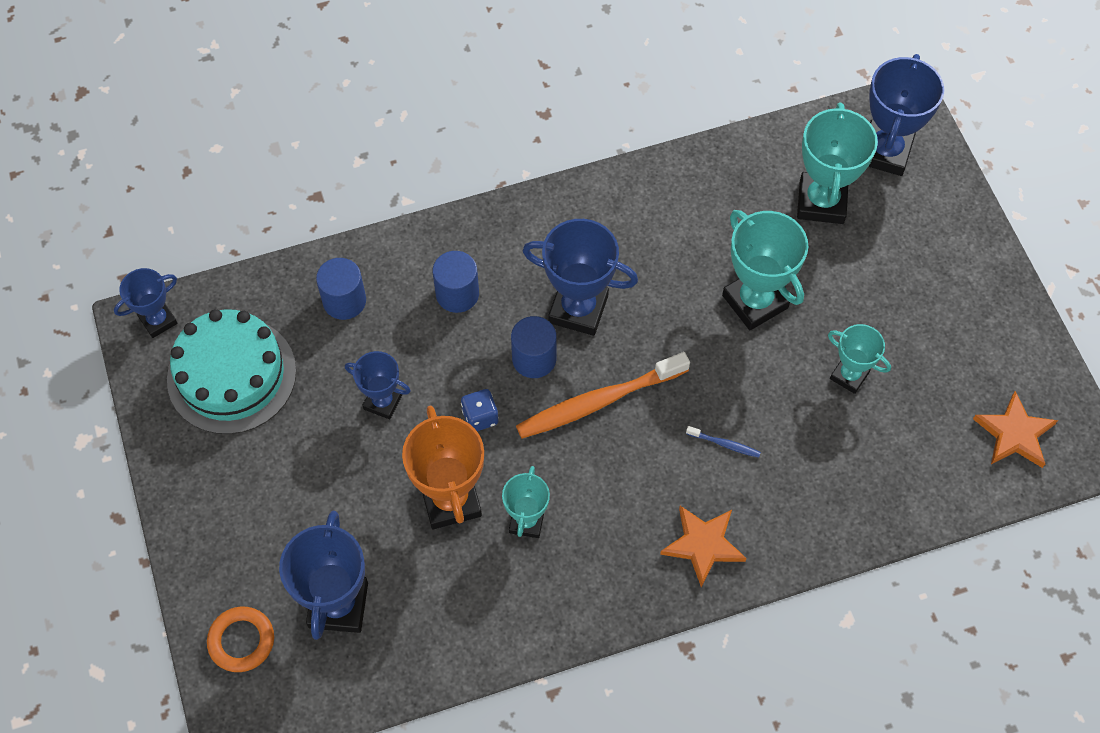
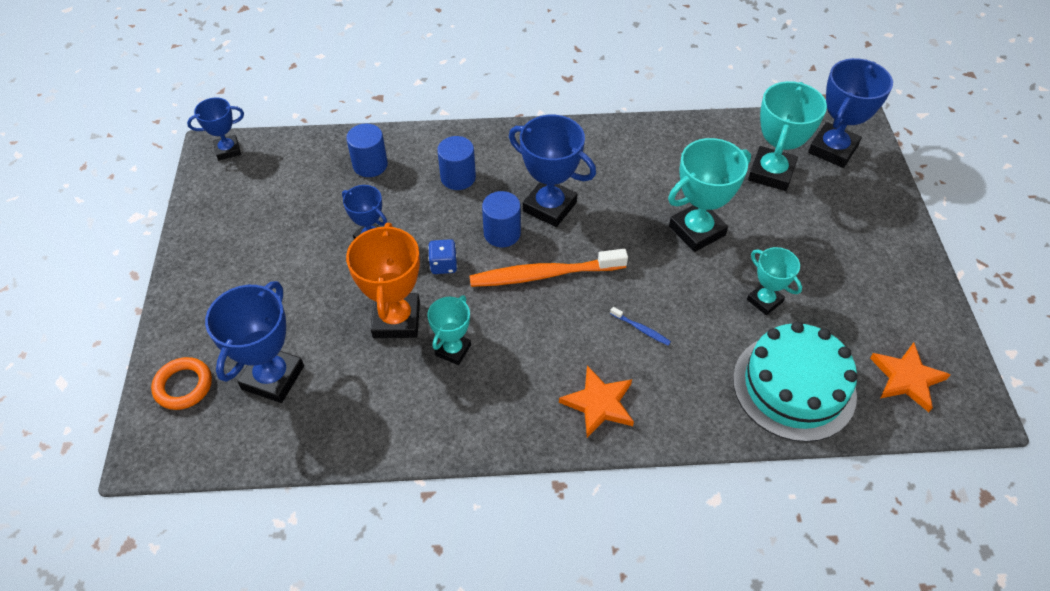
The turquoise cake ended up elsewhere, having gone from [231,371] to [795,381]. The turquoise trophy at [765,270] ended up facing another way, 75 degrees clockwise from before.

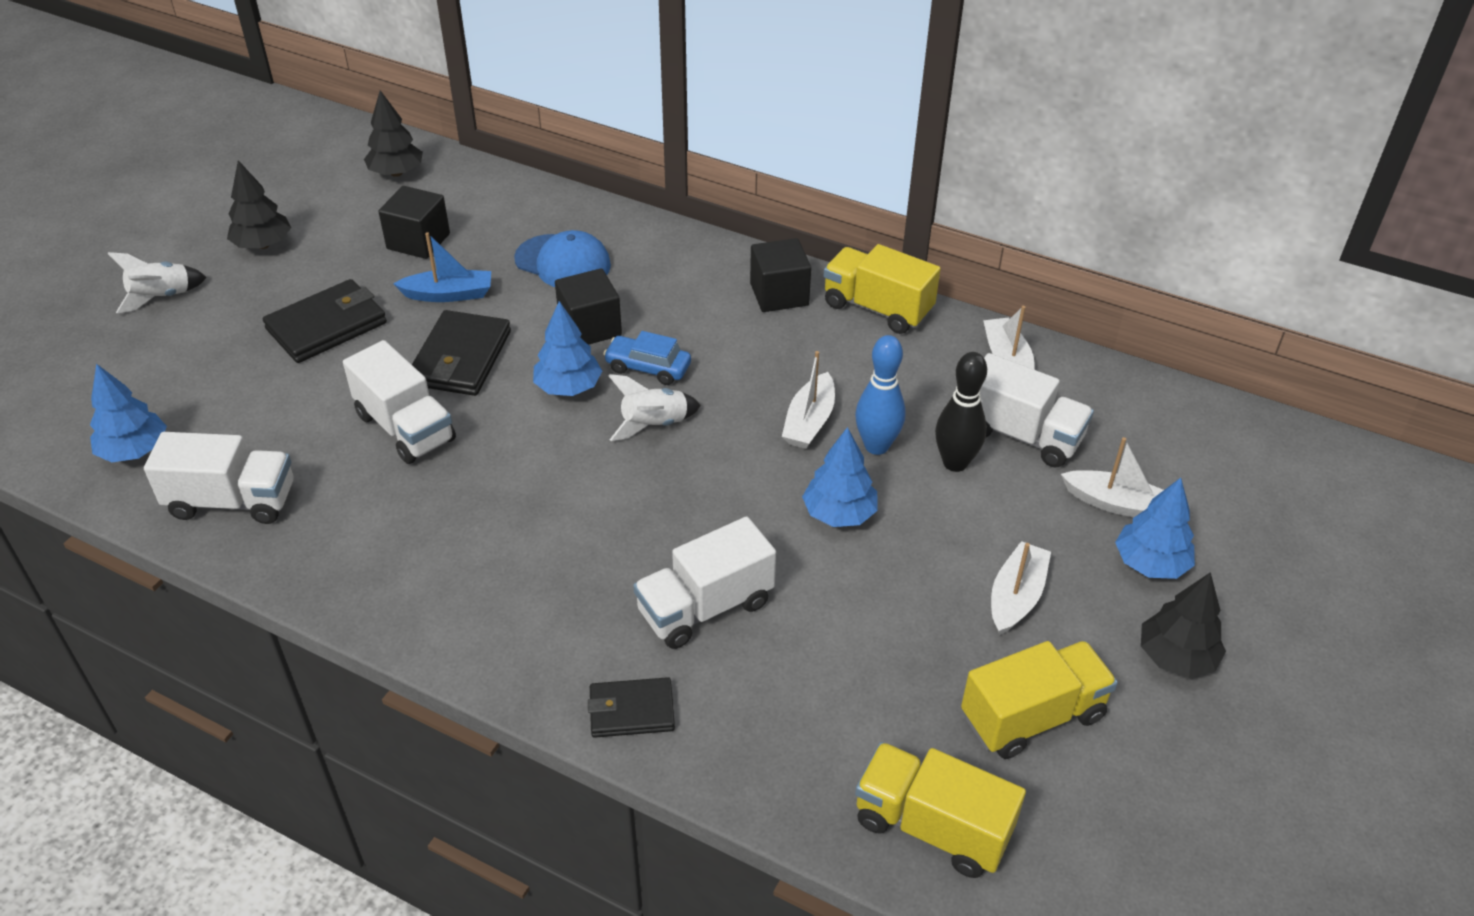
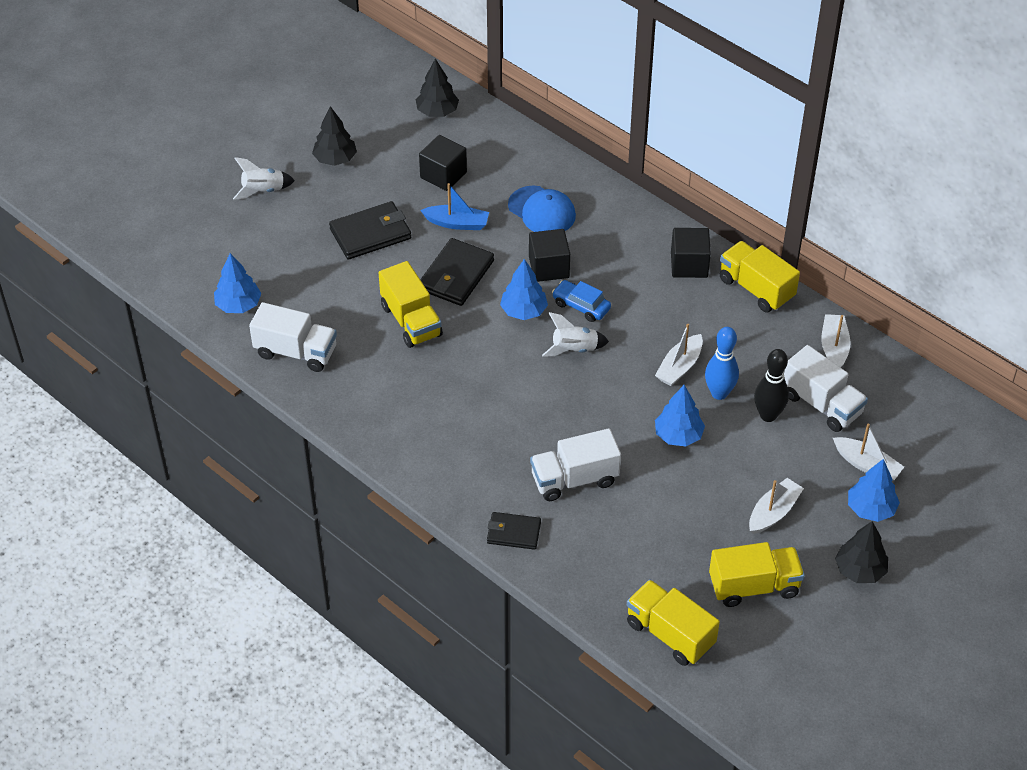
What was the white truck at [399,402] turned into the yellow truck at [411,304].

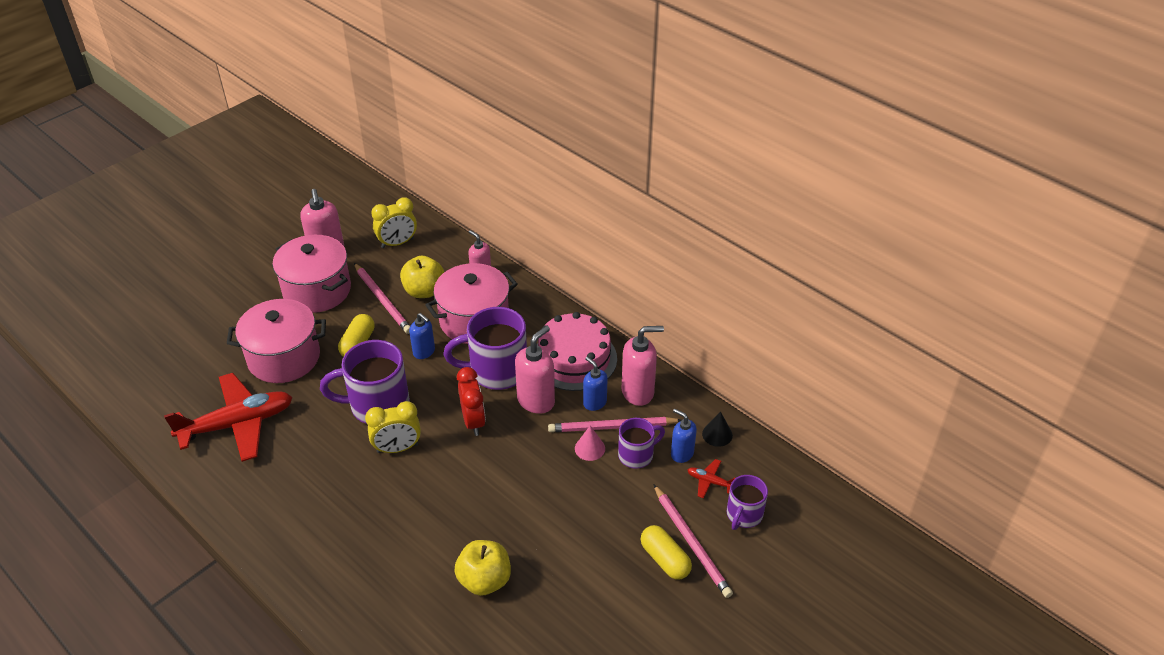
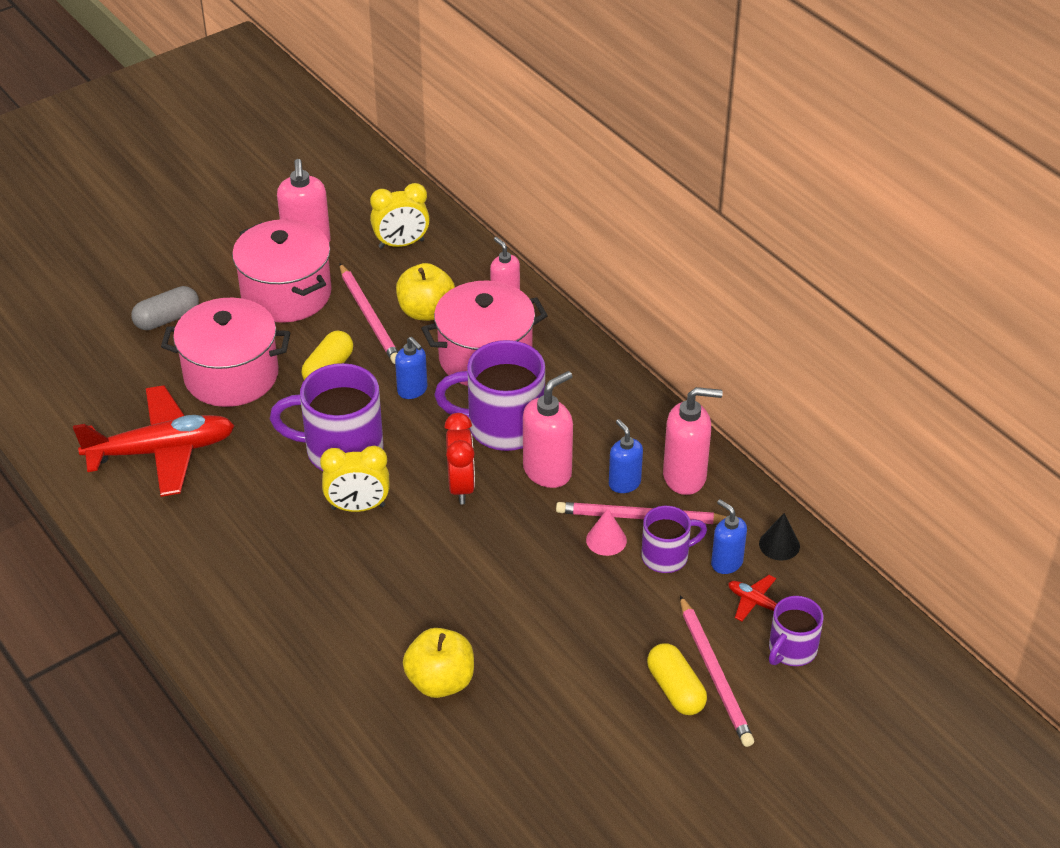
The second view lost the pink cake at [577,351]. The second view gained the grey capsule at [165,308].

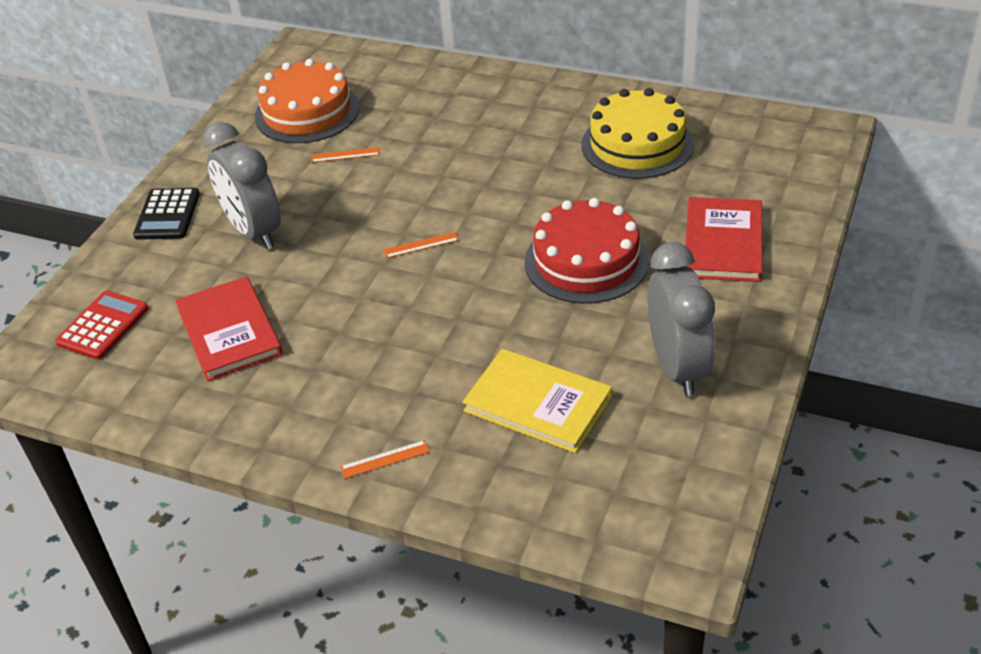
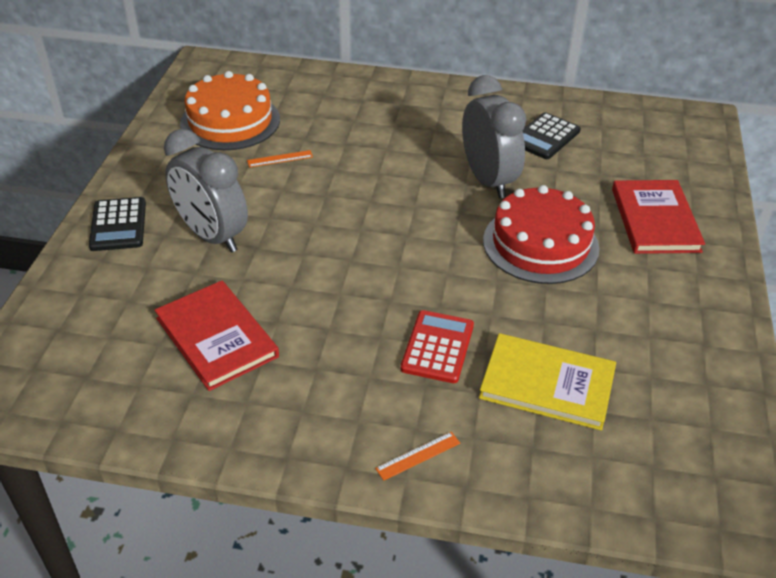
The second view lost the orange ruler at [421,245]. The red calculator ended up elsewhere, having gone from [102,325] to [437,346]. The grey clock ended up elsewhere, having gone from [681,319] to [494,136]. Where the yellow cake stood at [638,133], the black calculator came to stand at [552,135].

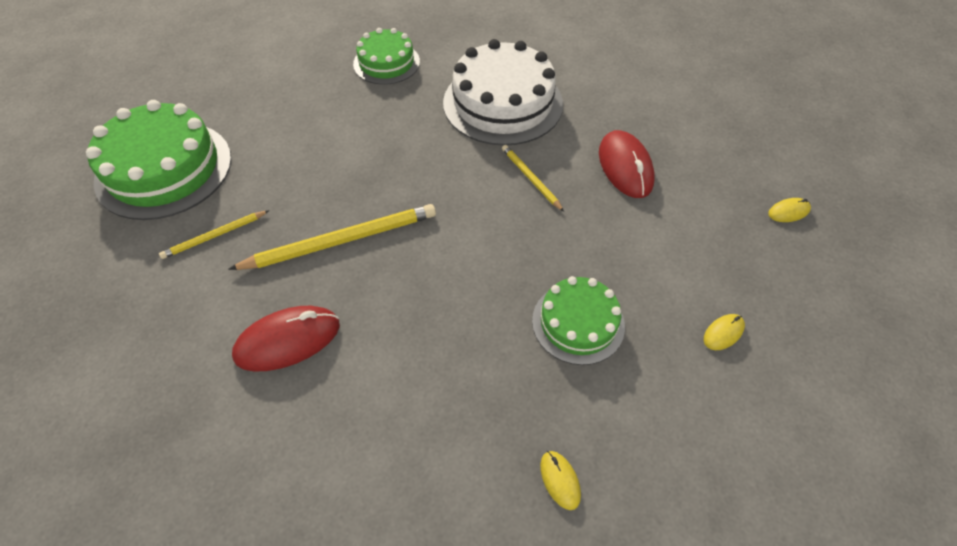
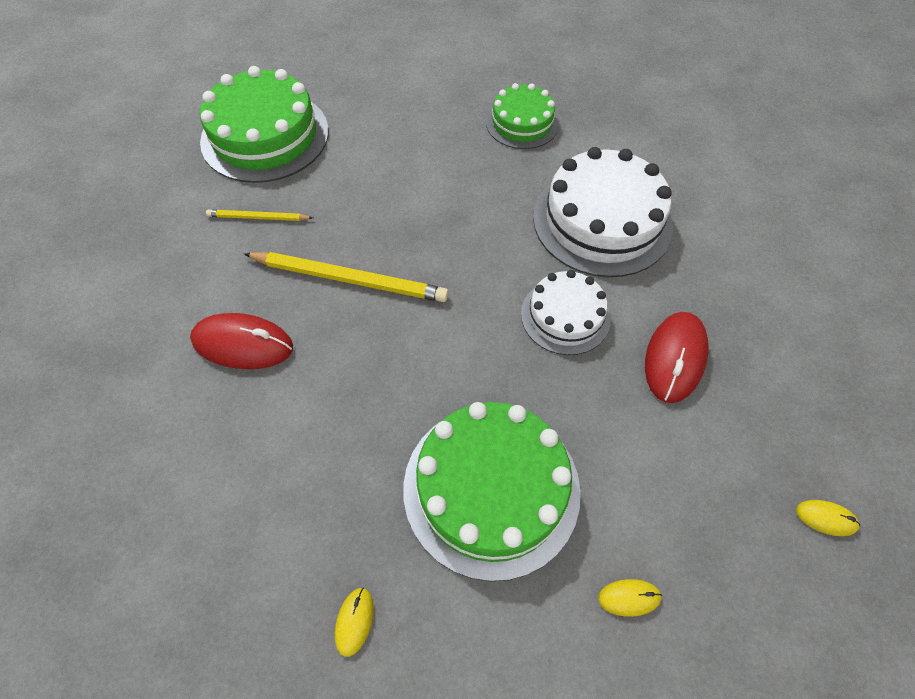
Where the yellow pencil stood at [533,178], the white cake came to stand at [566,312]. The size of the green cake at [578,320] changed by a factor of 1.70.

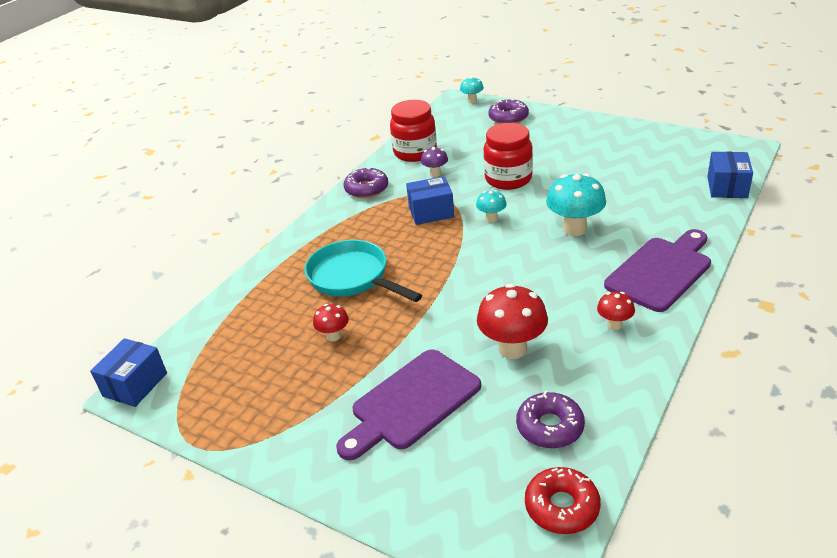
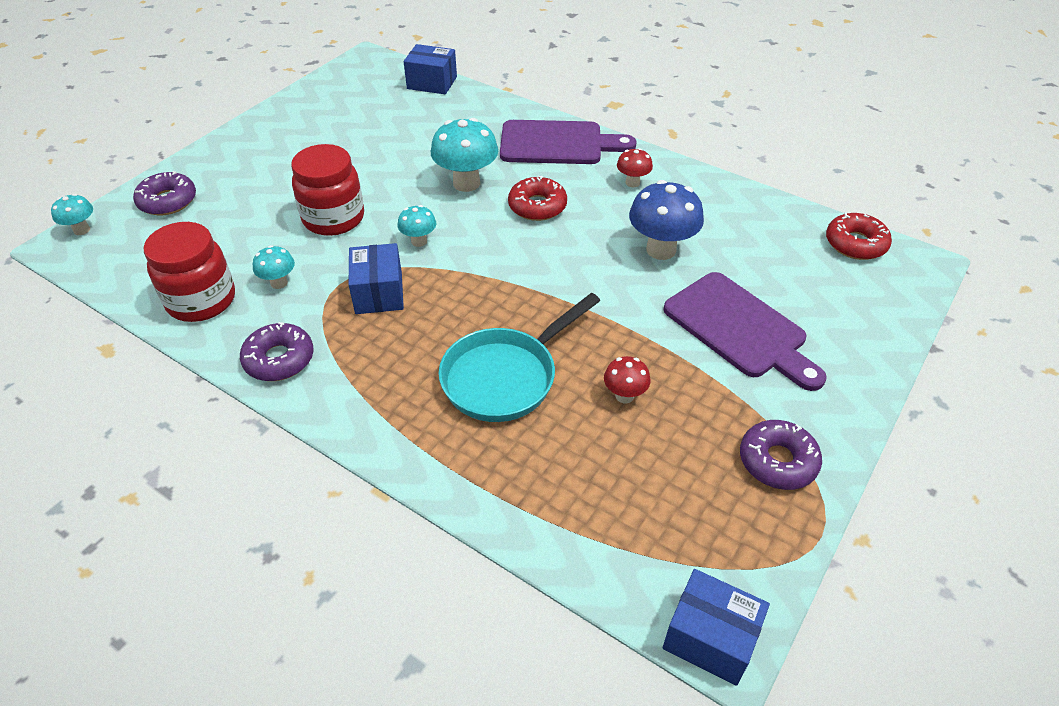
The second view gained the red donut at [537,198]. The purple donut ended up elsewhere, having gone from [550,420] to [781,455]. What was the purple mushroom at [434,162] turned into the turquoise mushroom at [274,267]. What was the red mushroom at [512,321] turned into the blue mushroom at [666,220]. The purple cutting board at [657,270] ended up facing another way, 135 degrees clockwise from before.

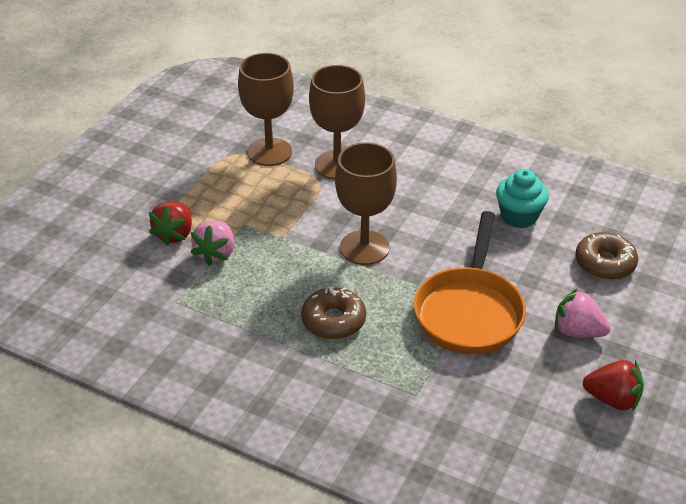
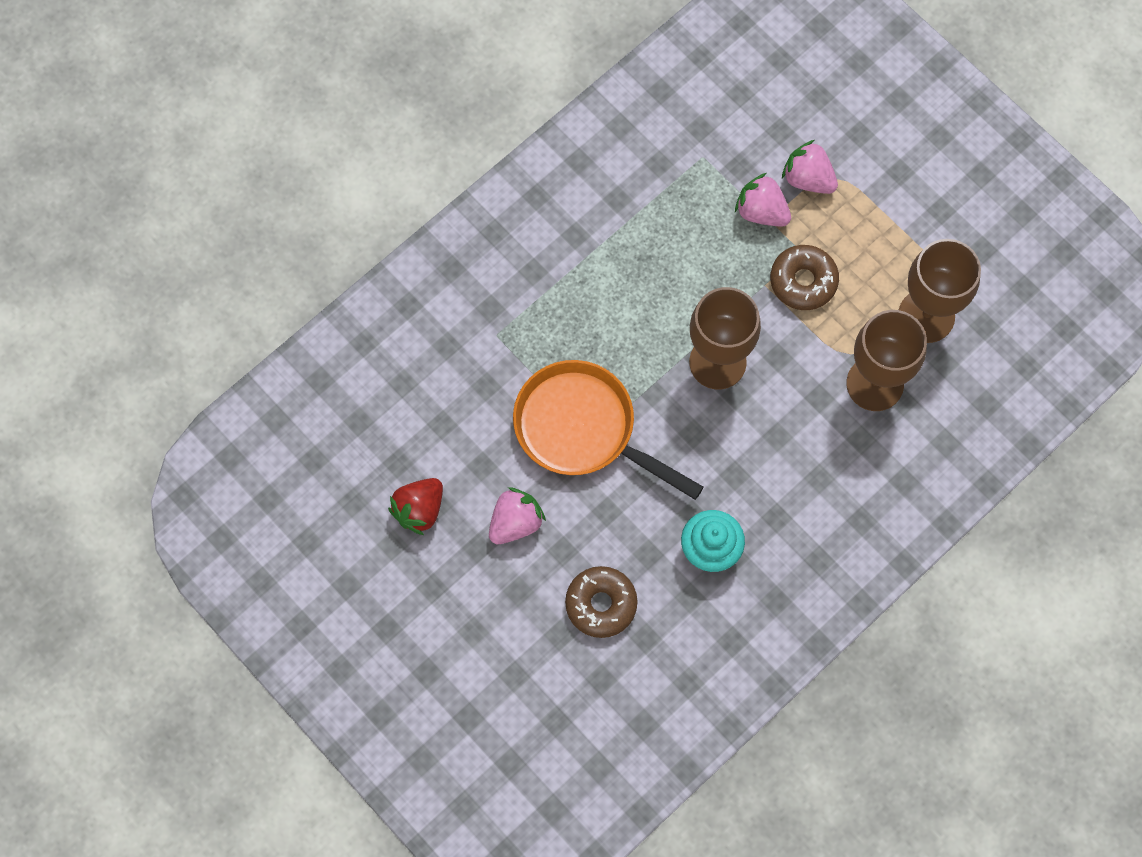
The brown donut ended up elsewhere, having gone from [333,312] to [804,277]. What was the red strawberry at [170,224] turned into the pink strawberry at [810,167].

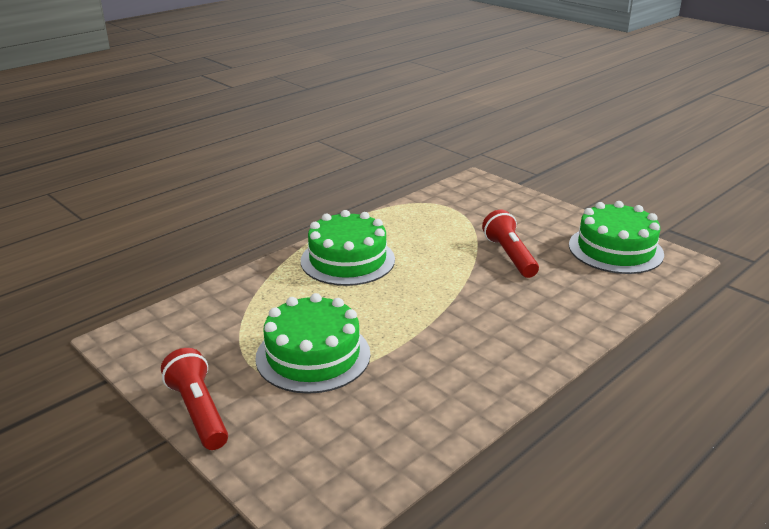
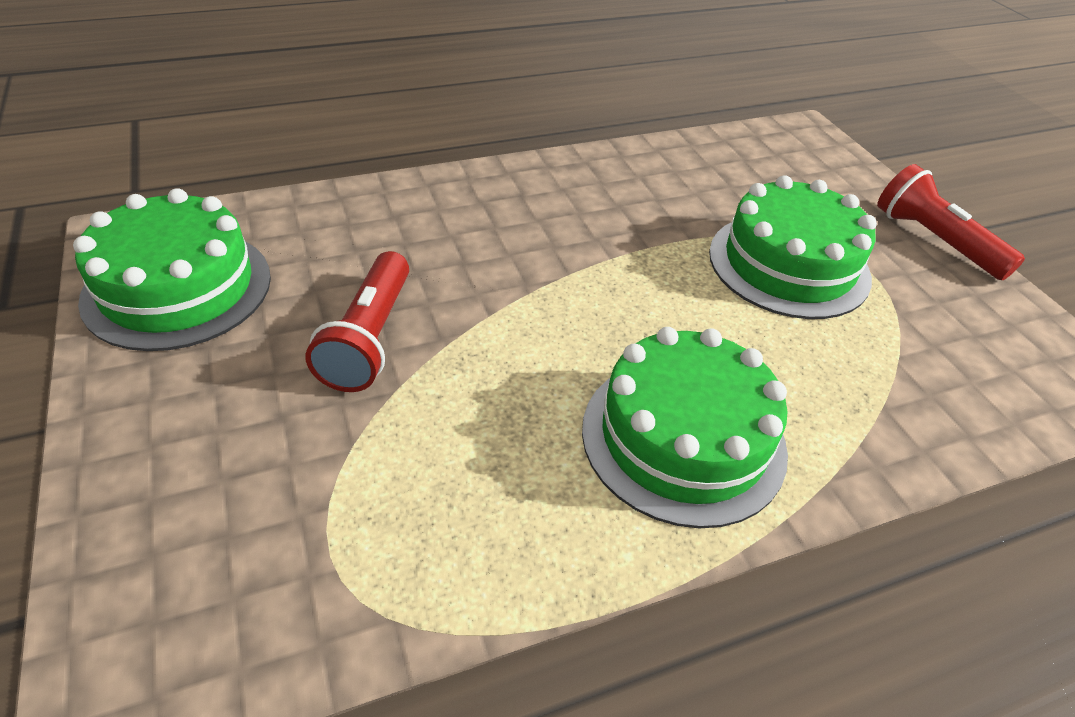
The red flashlight at [194,399] ended up facing another way, 150 degrees clockwise from before.

